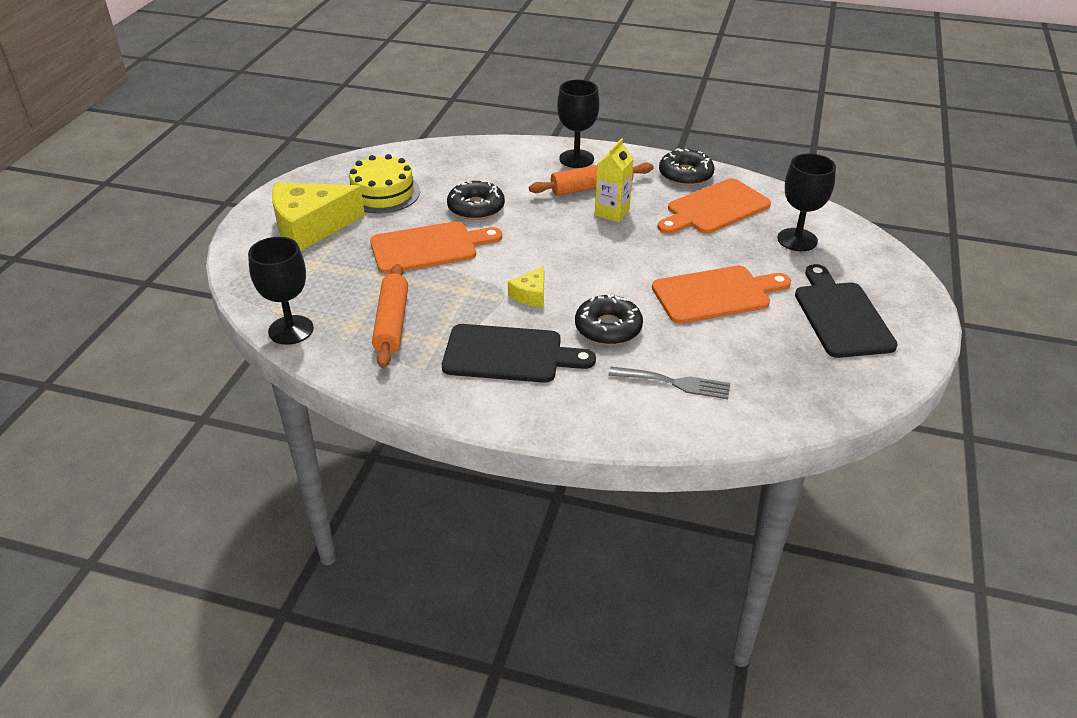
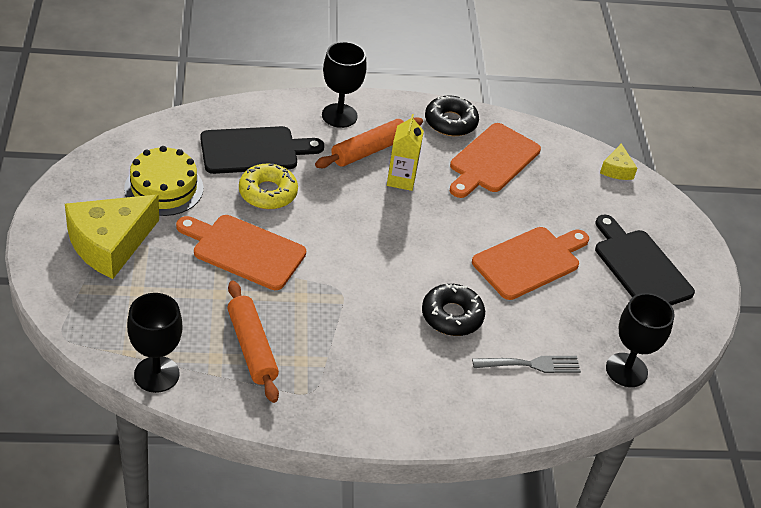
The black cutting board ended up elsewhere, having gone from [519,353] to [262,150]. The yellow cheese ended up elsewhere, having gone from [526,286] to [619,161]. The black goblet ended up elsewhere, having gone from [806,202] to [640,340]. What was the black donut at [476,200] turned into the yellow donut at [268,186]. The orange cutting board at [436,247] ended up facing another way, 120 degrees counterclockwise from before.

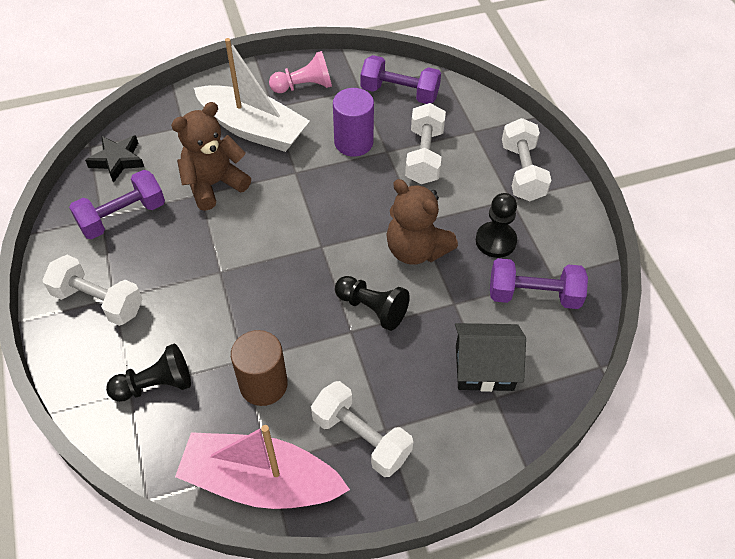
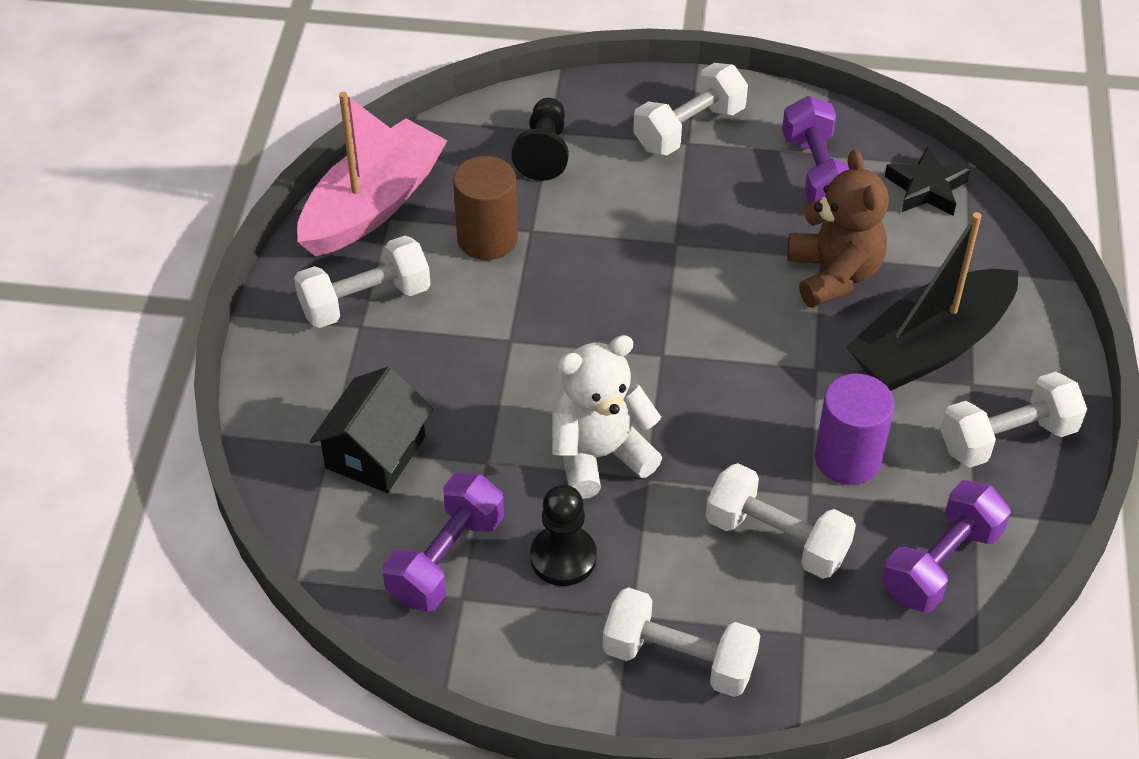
The second view lost the black pawn at [372,303]. Where the pink pawn stood at [300,72], the white dumbbell came to stand at [1014,420]. What was the white boat at [252,95] turned into the black boat at [932,301]. What was the brown teddy bear at [422,222] turned into the white teddy bear at [607,417].

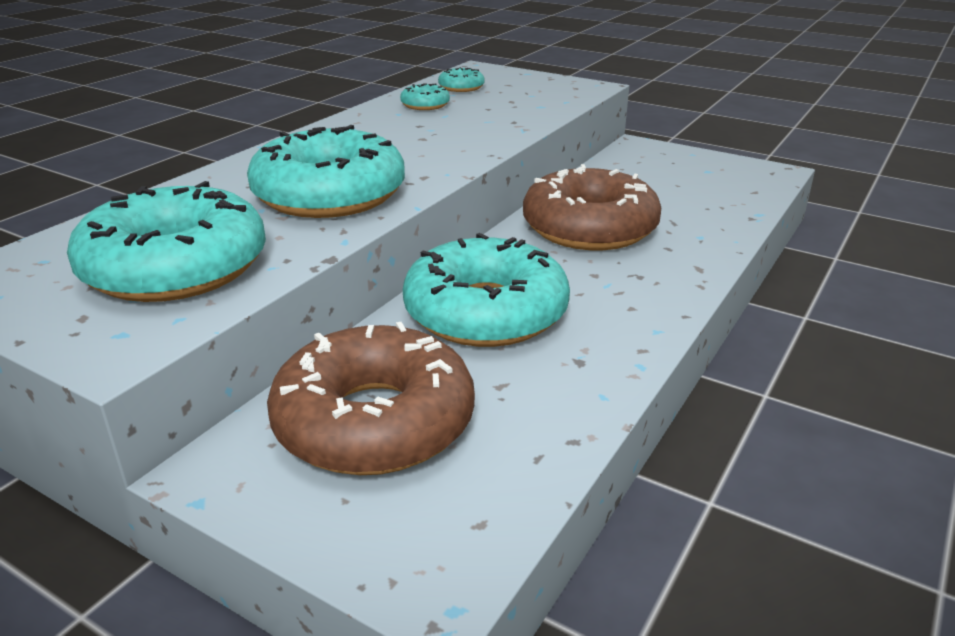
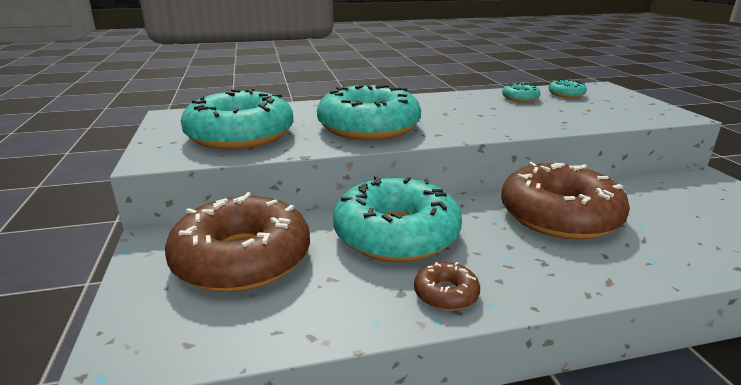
The second view gained the brown donut at [447,286].

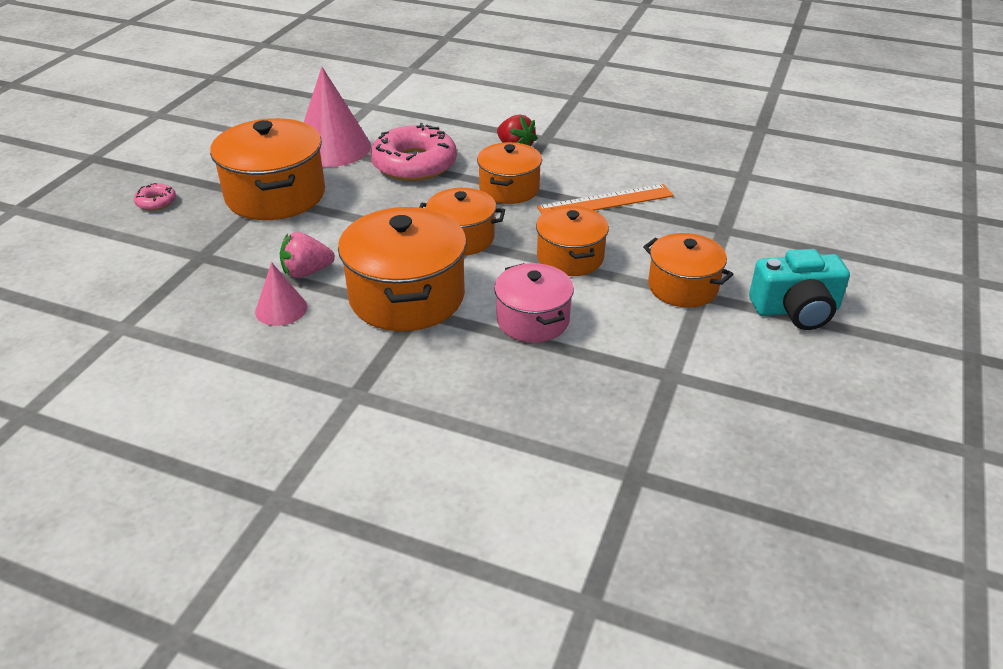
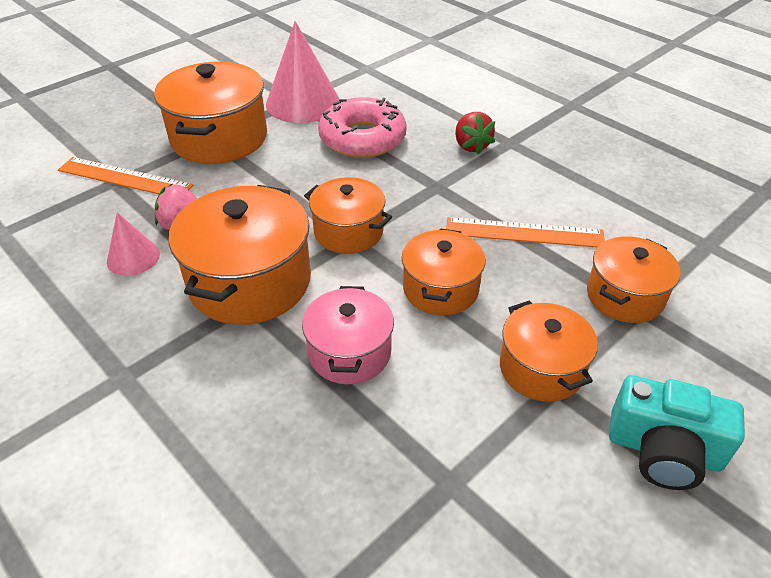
The second view lost the pink donut at [155,197]. The second view gained the orange ruler at [125,175]. The orange pot ended up elsewhere, having gone from [509,173] to [634,279].

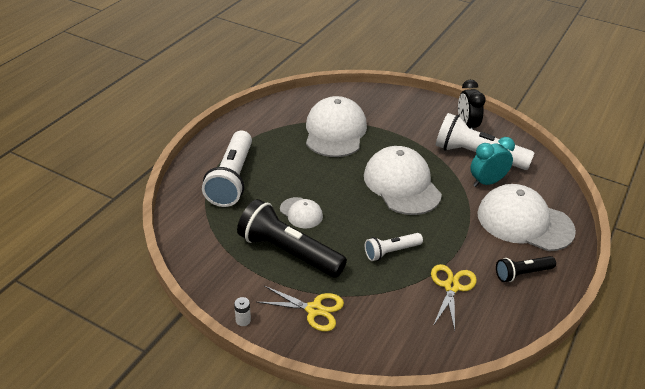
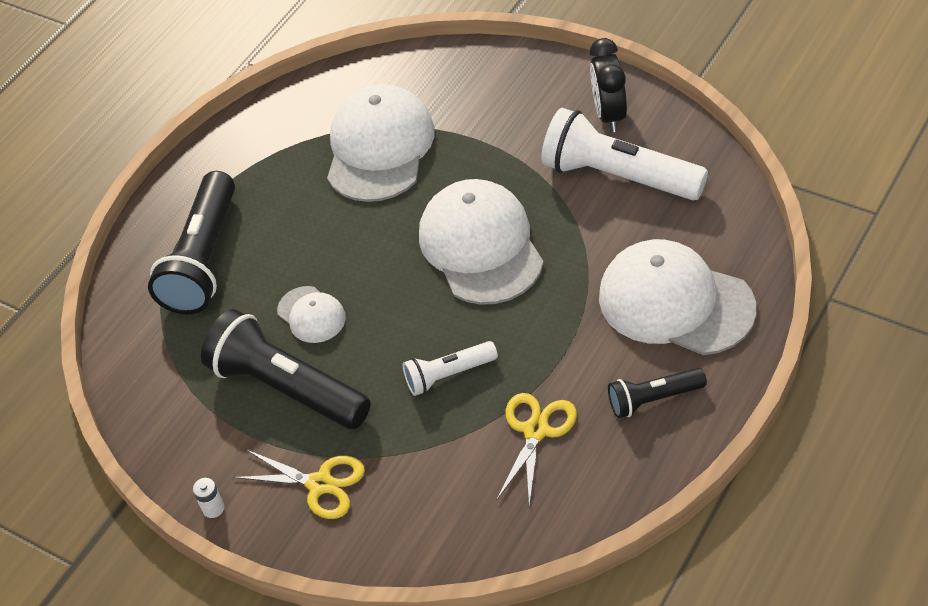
The second view lost the turquoise clock at [492,162]. What was the white flashlight at [227,169] turned into the black flashlight at [191,242].

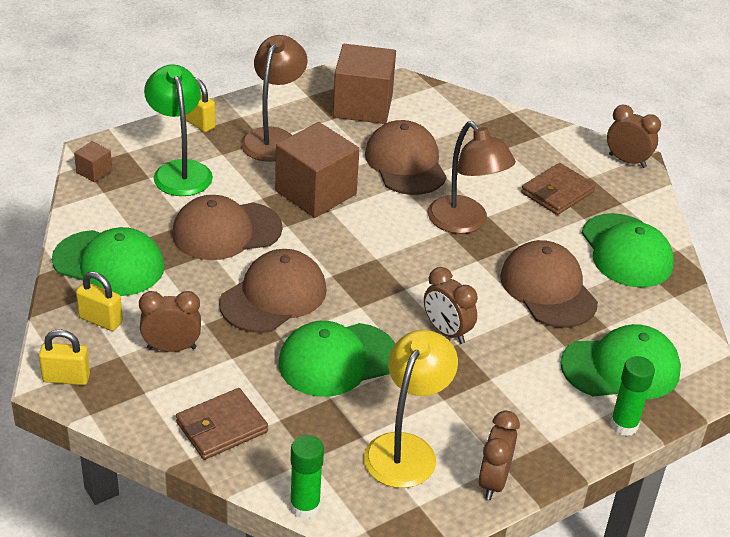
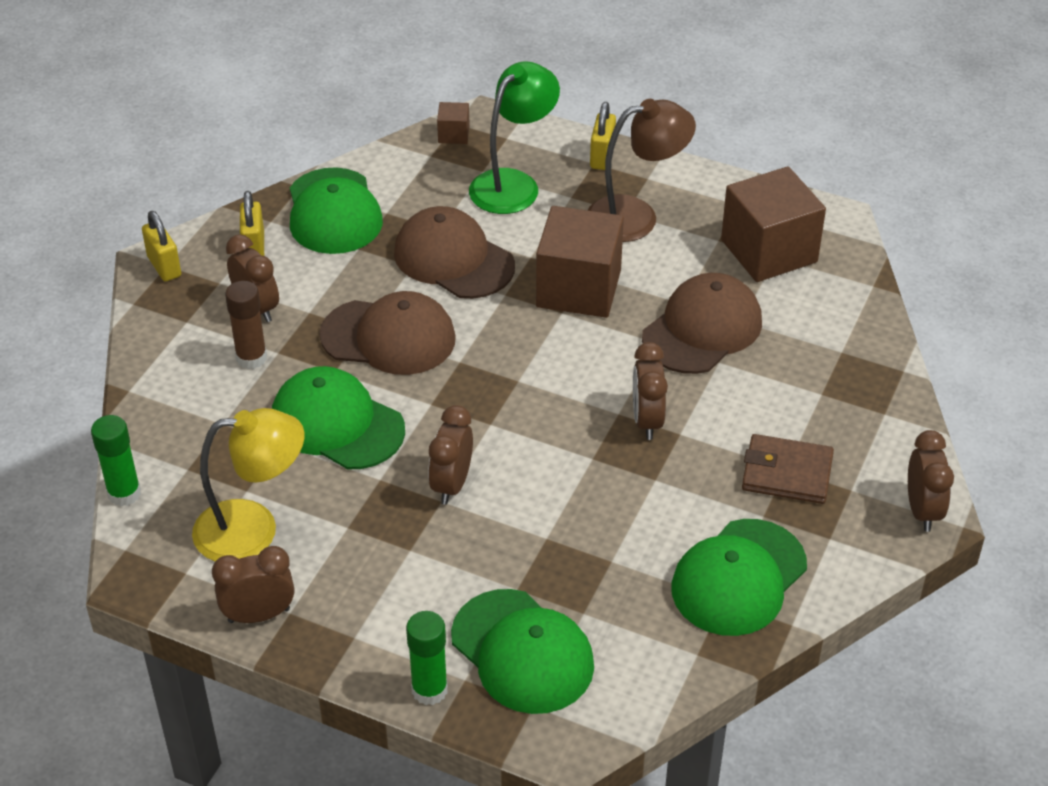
The second view lost the brown wallet at [222,424]. The second view lost the brown cap at [549,284]. The second view gained the brown glue stick at [246,325]. Where the brown lamp stood at [472,177], the brown clock came to stand at [650,391].

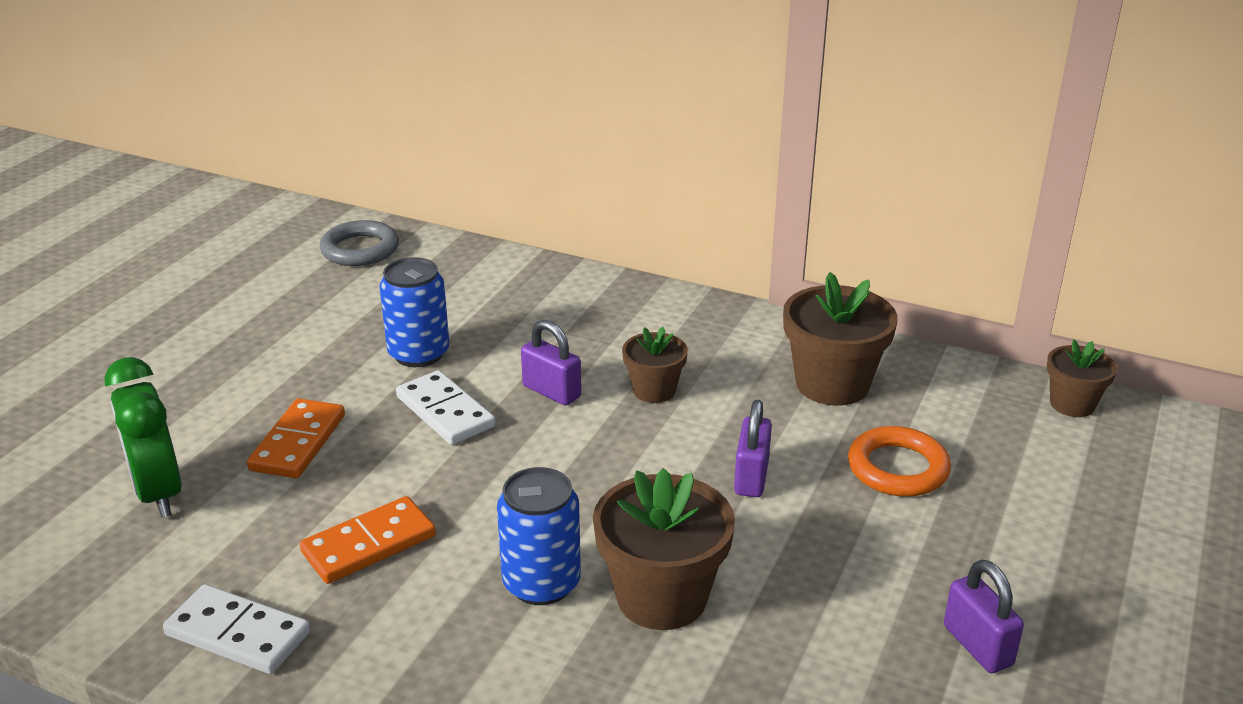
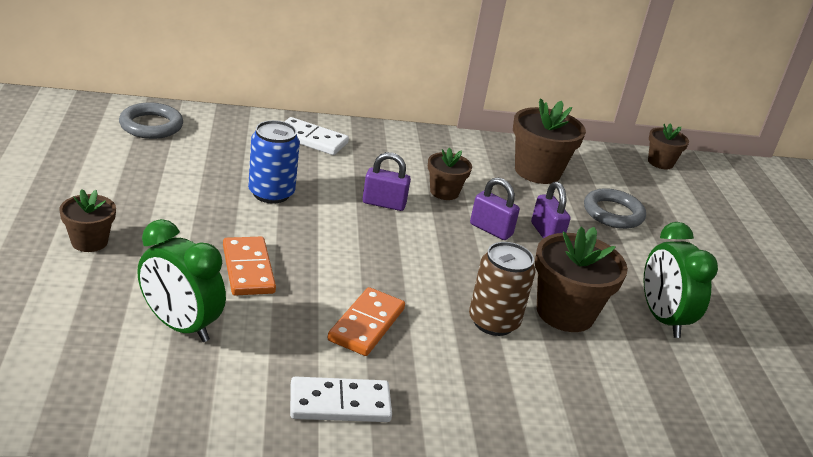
The second view gained the brown flower pot at [87,220]. The second view gained the green clock at [681,280]. The white domino ended up elsewhere, having gone from [445,407] to [316,136]. The purple padlock ended up elsewhere, having gone from [984,616] to [495,209]. What was the blue can at [539,536] turned into the brown can at [502,289]. What was the orange ring at [899,461] turned into the grey ring at [615,208].

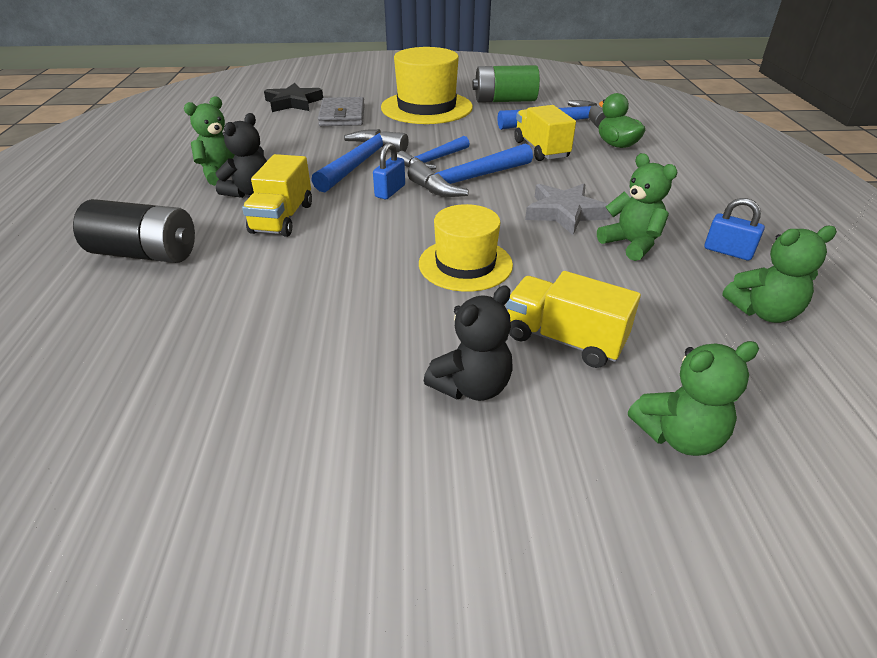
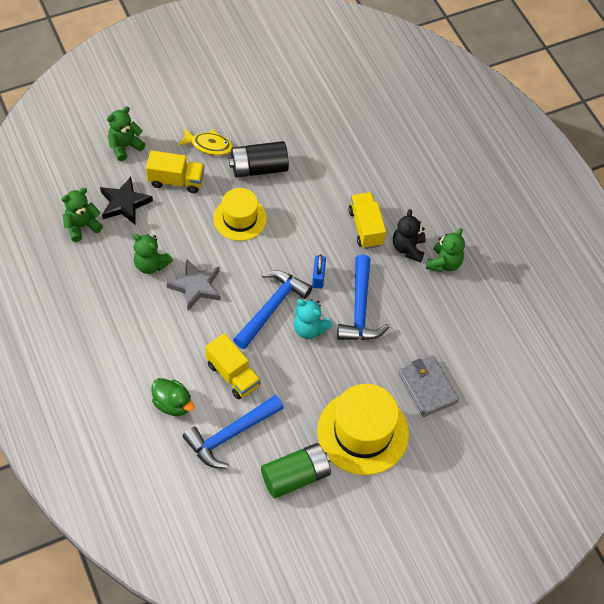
The second view lost the blue padlock at [735,229]. The black battery ended up elsewhere, having gone from [134,231] to [259,159]. The black star ended up elsewhere, having gone from [293,97] to [126,200]. Where the blue hammer stood at [433,153], the turquoise teddy bear came to stand at [313,319]. Where the black teddy bear stood at [468,343], the yellow fish came to stand at [205,141].

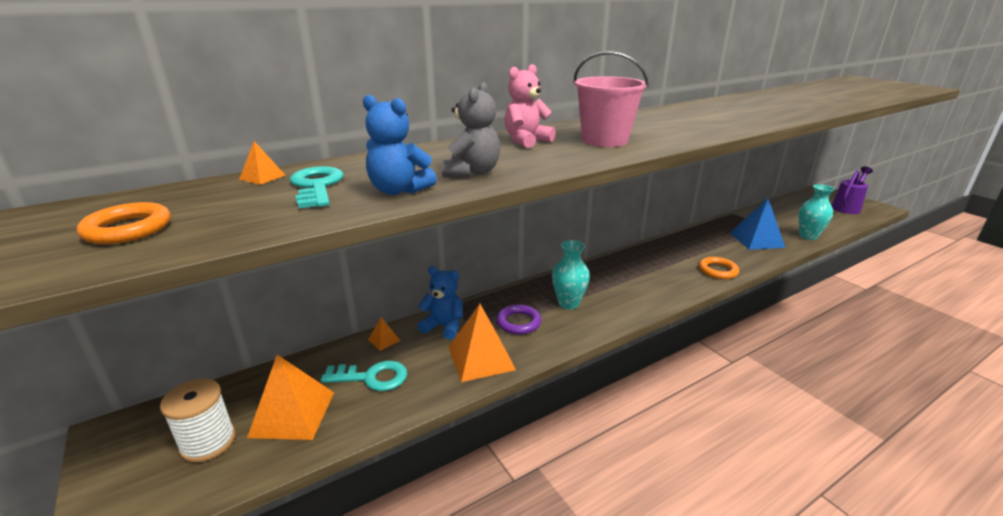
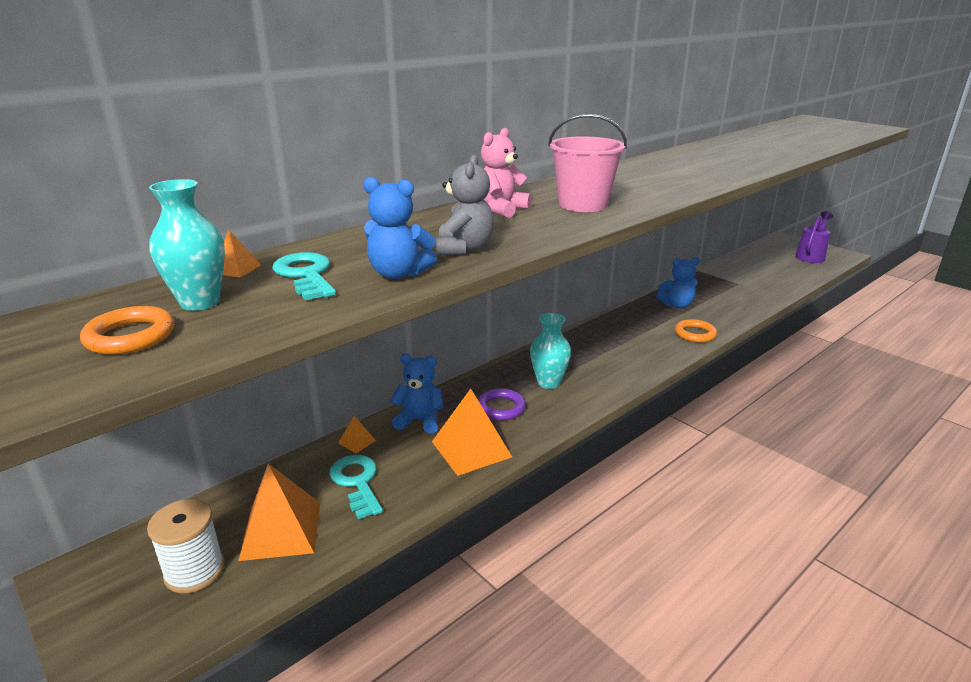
The second view lost the blue pyramid at [758,224]. The second view gained the blue teddy bear at [678,282]. The turquoise vase ended up elsewhere, having gone from [816,212] to [187,245]. The turquoise key at [364,376] ended up facing another way, 105 degrees counterclockwise from before.

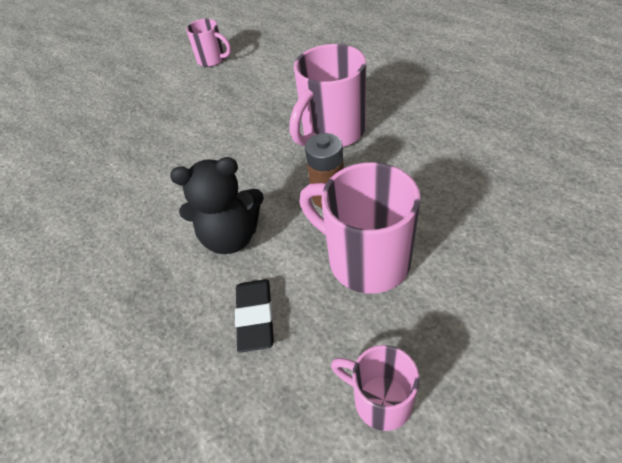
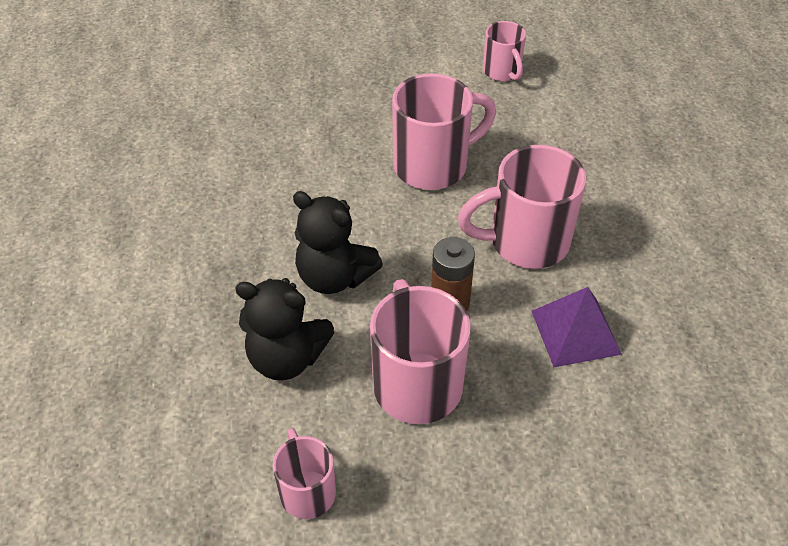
The second view gained the pink mug at [444,131]. The second view gained the purple pyramid at [577,327]. Where the black eraser stood at [254,316], the black teddy bear came to stand at [284,329].

